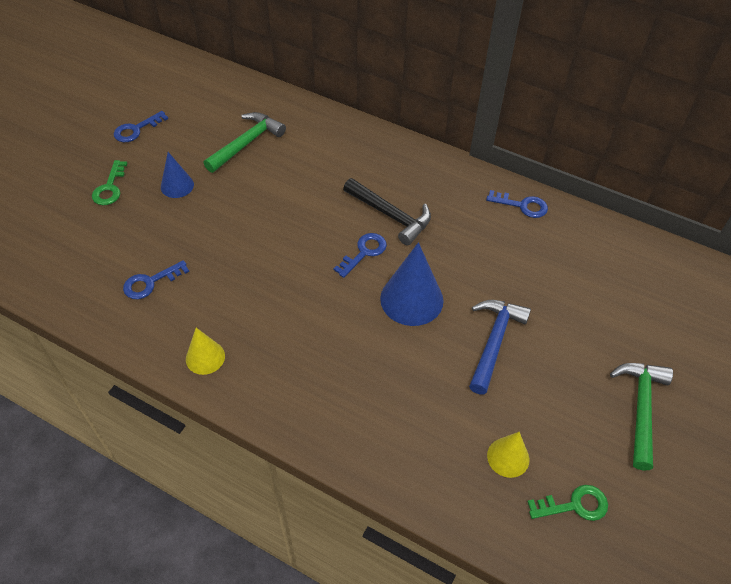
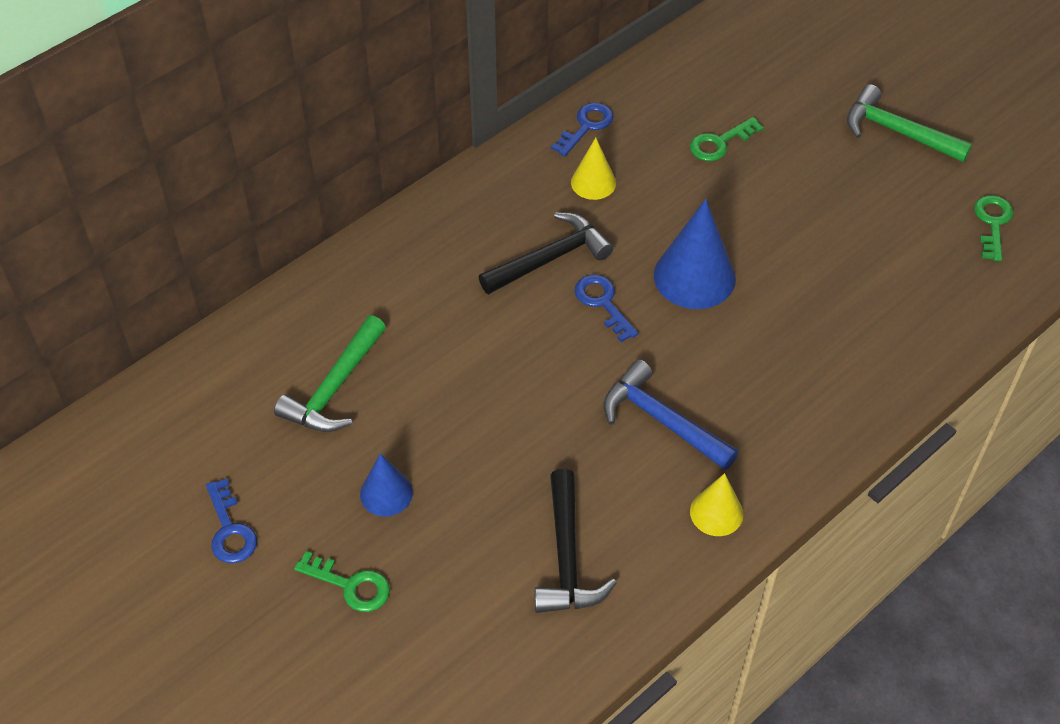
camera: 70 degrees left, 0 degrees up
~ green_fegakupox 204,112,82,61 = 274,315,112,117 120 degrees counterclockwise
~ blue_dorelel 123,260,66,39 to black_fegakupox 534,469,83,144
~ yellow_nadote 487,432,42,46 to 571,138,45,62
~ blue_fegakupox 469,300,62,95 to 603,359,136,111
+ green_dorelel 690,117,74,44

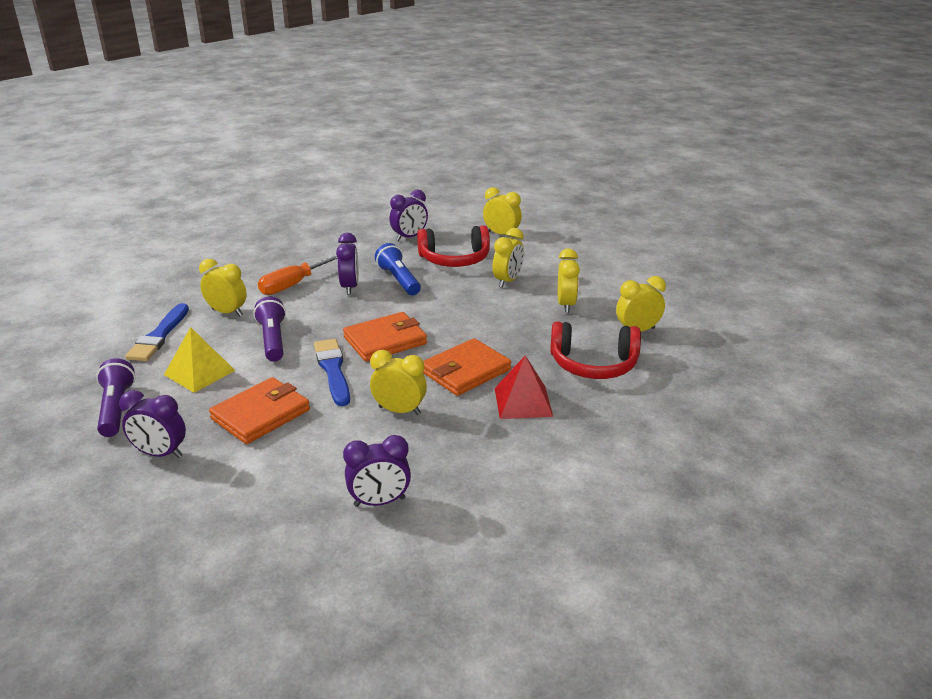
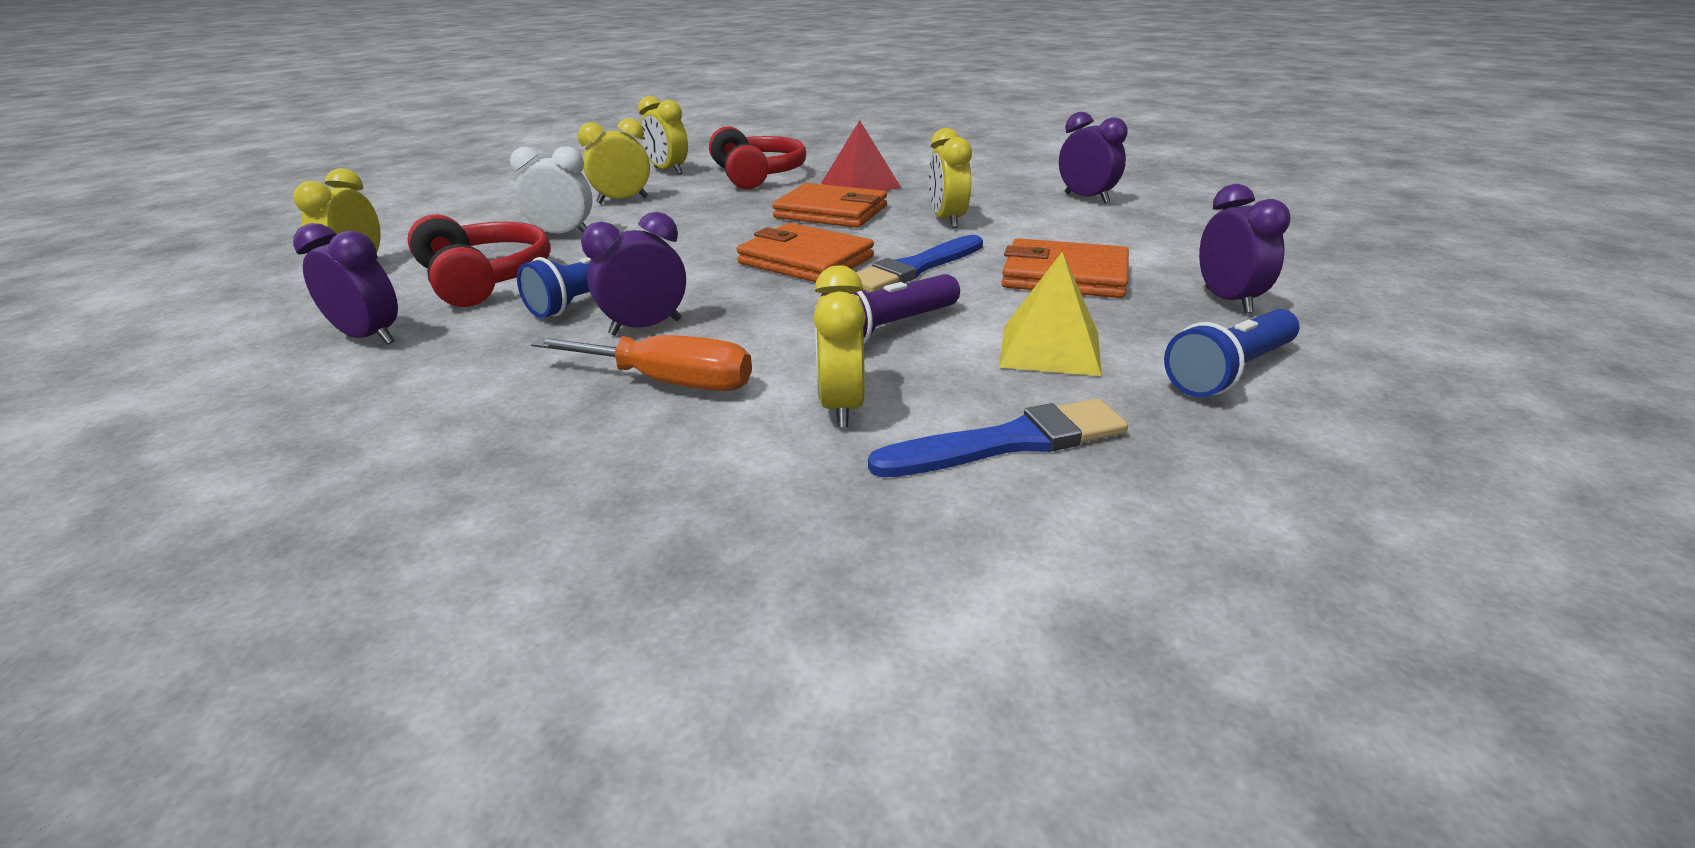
camera: 115 degrees left, 0 degrees up
~ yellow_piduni 493,228,31,60 to white_piduni 510,146,83,88
~ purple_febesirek 96,358,39,79 to blue_febesirek 1164,309,135,88

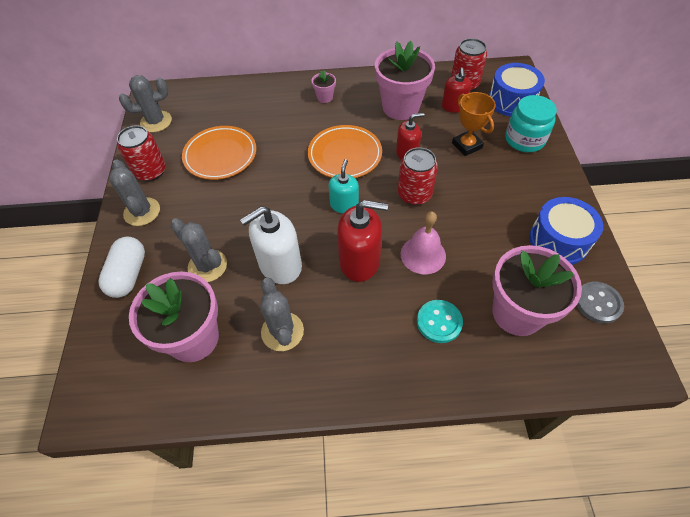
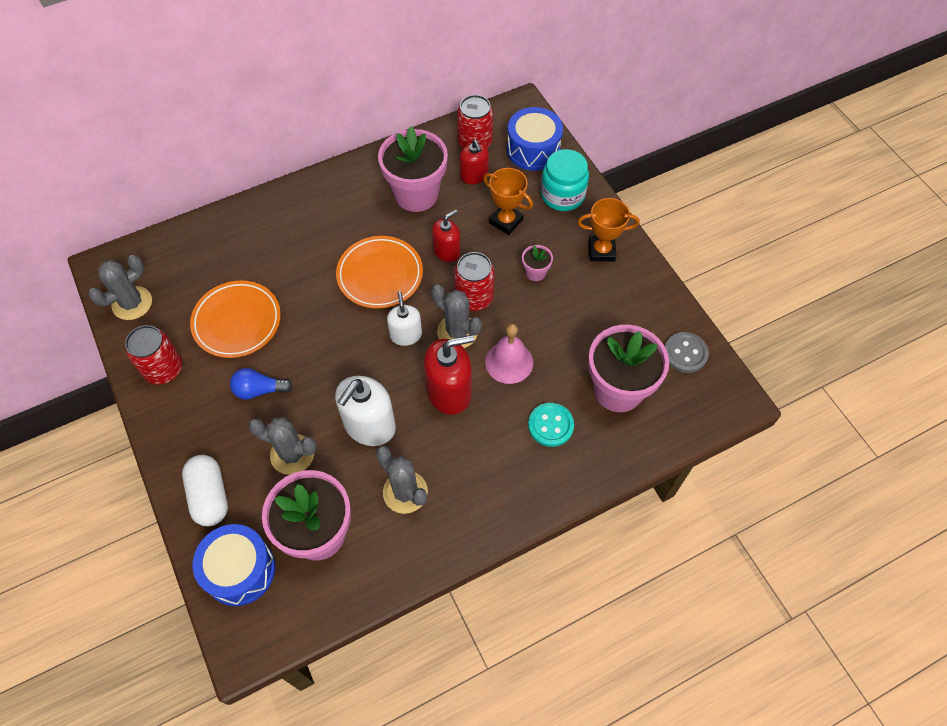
camera: 25 degrees left, 5 degrees up
~ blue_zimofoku 529,197,74,68 to 192,524,83,82
+ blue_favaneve 230,368,63,32
~ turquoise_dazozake 329,159,30,55 to white_dazozake 387,291,35,55
~ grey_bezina 109,160,51,66 to 431,285,51,63
~ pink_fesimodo 312,70,24,33 to 522,245,31,36
+ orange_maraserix 577,198,62,63

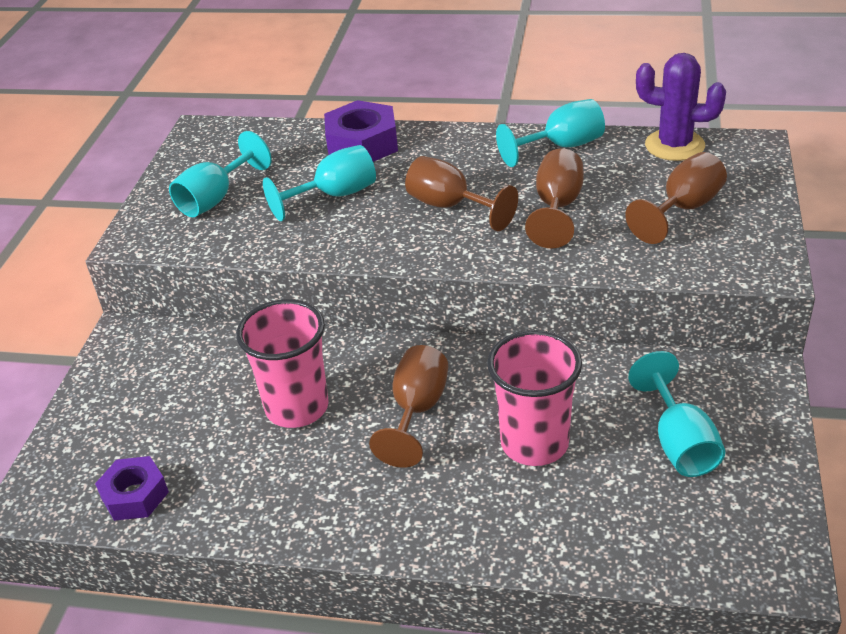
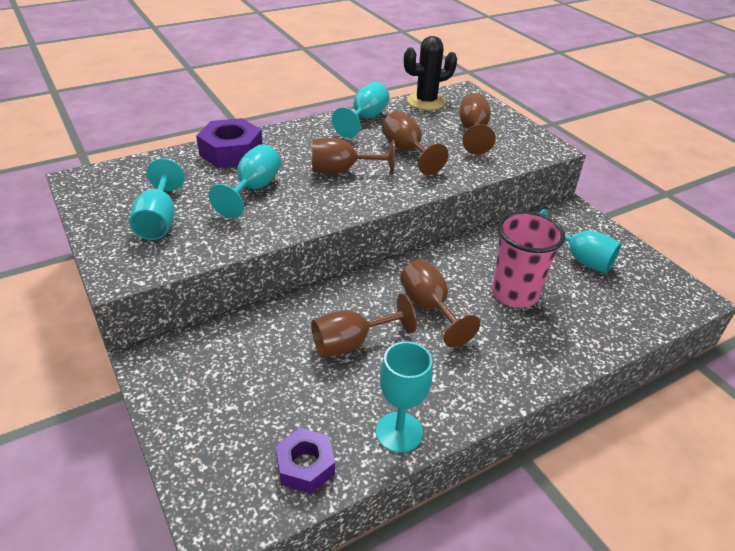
camera: 45 degrees left, 0 degrees up
~ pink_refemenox 236,299,93,129 to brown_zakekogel 311,293,106,65
+ turquoise_zakekogel 376,341,57,112
~ purple_bezina 636,53,90,108 to black_bezina 404,36,53,74

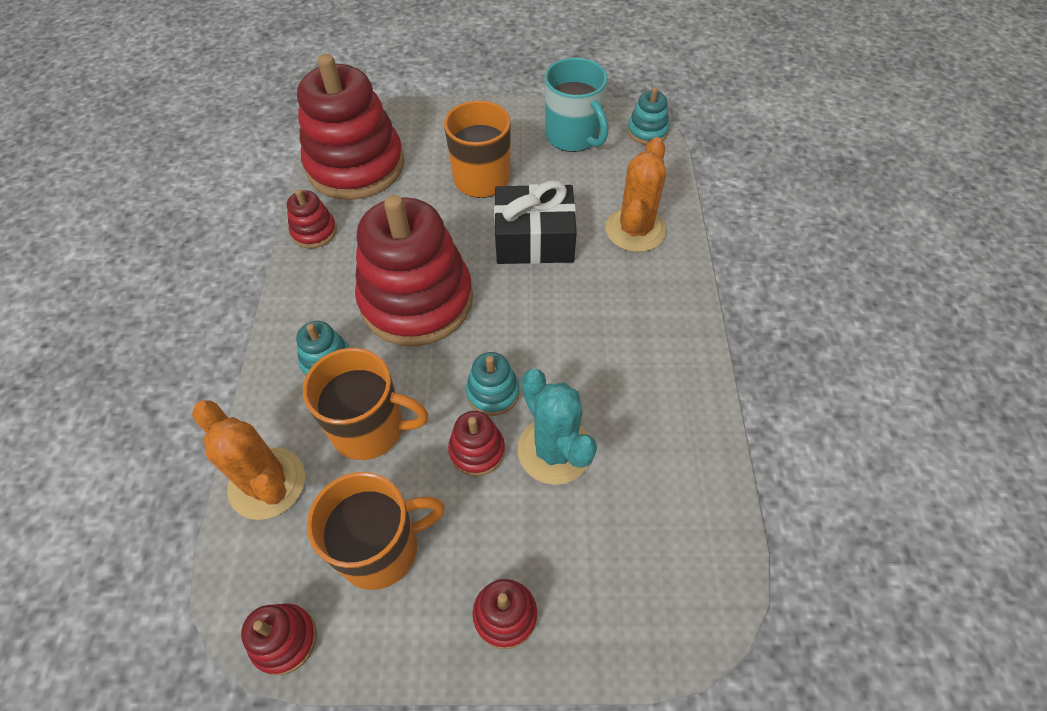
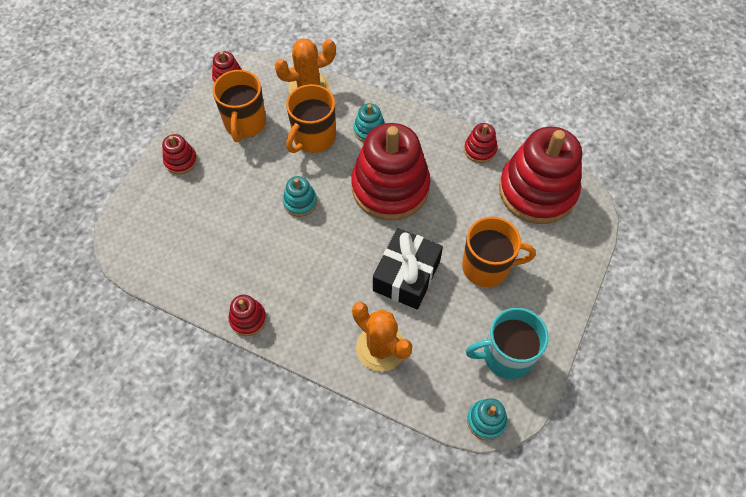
camera: 115 degrees right, 5 degrees up
~ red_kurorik 448,411,57,65 to 228,295,38,41
- turquoise_bezina 517,369,80,116

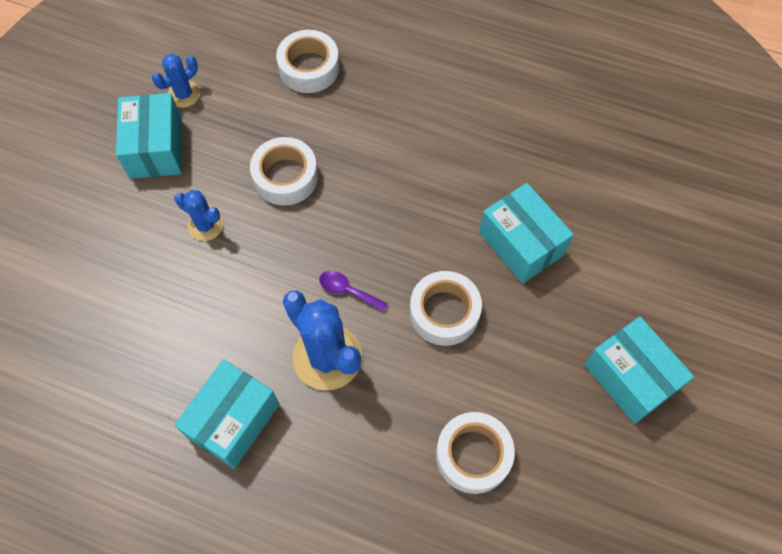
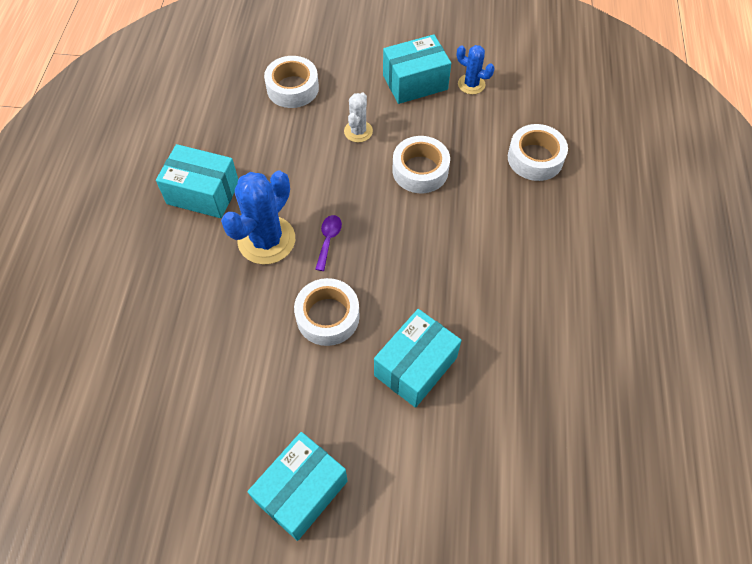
camera: 75 degrees right, 5 degrees down
~ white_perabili 436,412,79,82 to 264,56,55,52
~ blue_bezina 174,190,49,51 to white_bezina 344,92,29,50

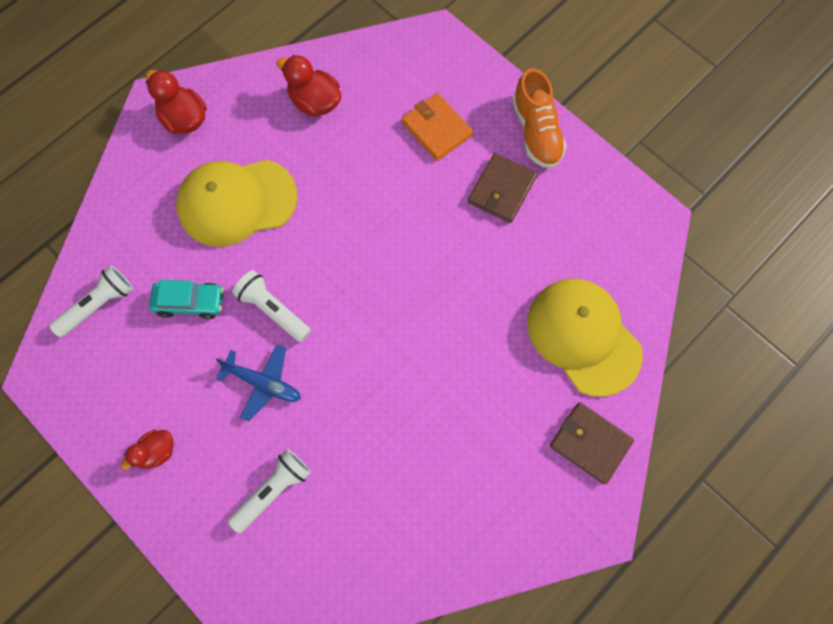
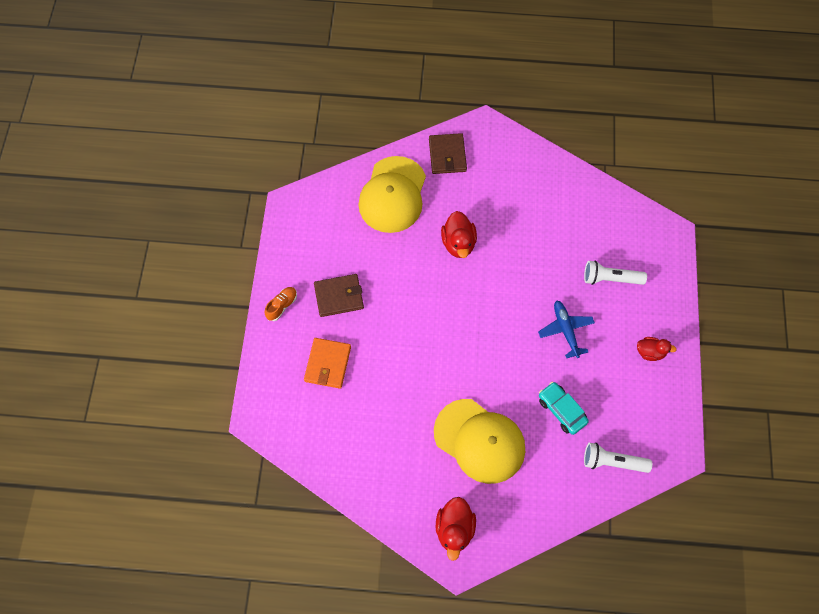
camera: 130 degrees left, 5 degrees down
~ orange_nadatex 512,68,55,101 = 265,287,32,34 x0.57
~ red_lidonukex 276,55,65,62 to 441,211,36,47
- white_febesirek 232,270,79,72

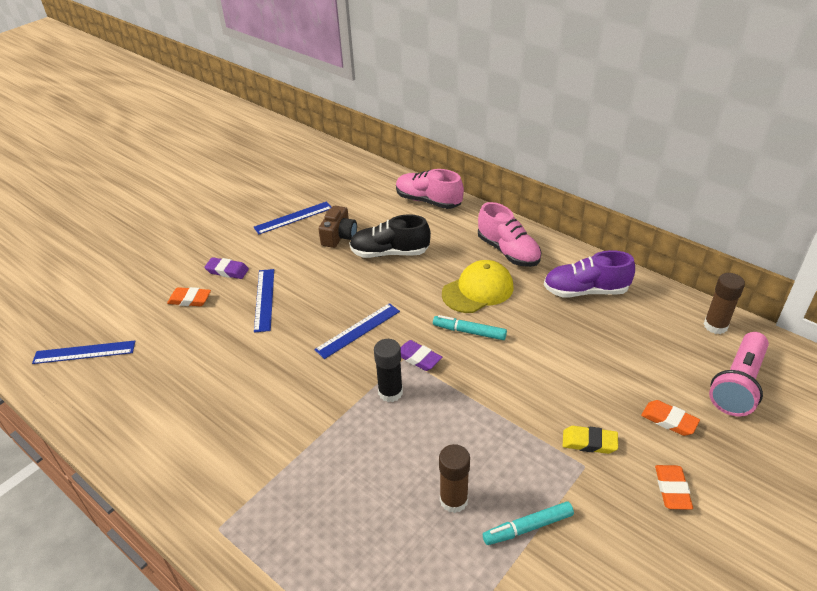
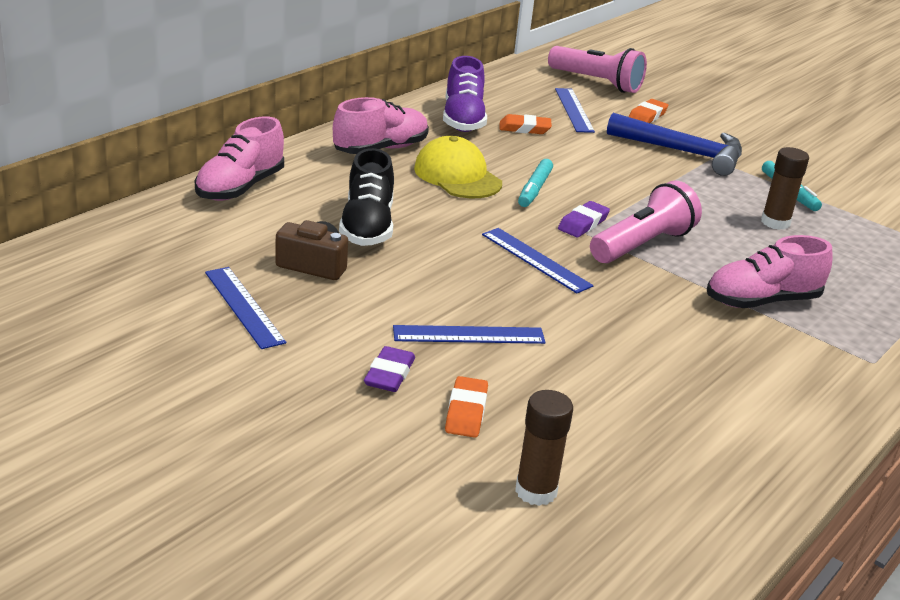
camera: 95 degrees left, 10 degrees down
~ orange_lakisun 655,465,38,45 to 500,114,52,20
~ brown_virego 704,273,41,61 to 515,390,58,116
~ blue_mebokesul 32,340,103,24 to 555,88,40,45
~ black_virego 374,339,29,63 to pink_febesirek 590,181,112,82
~ yellow_lakisun 563,426,55,28 to blue_fegakupox 607,113,135,63
+ pink_nadatex 707,235,126,73

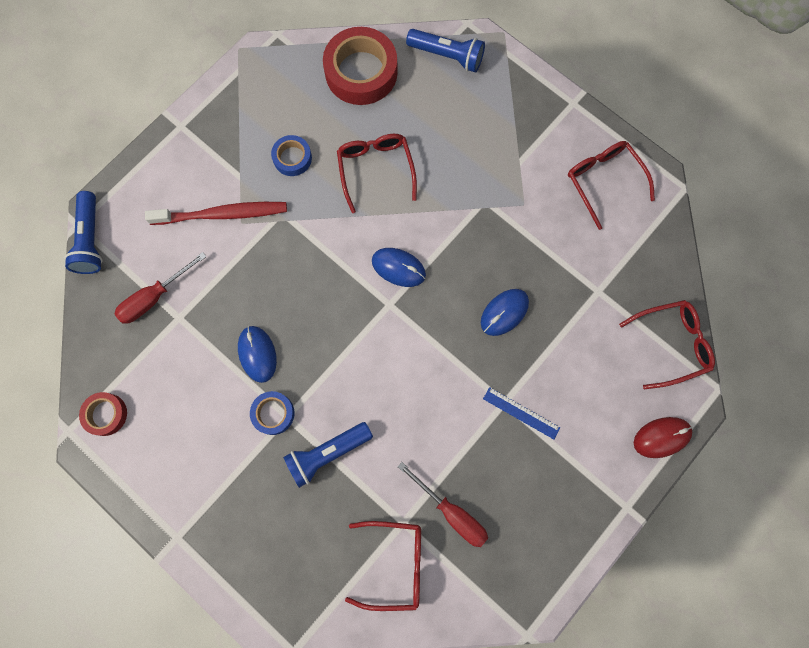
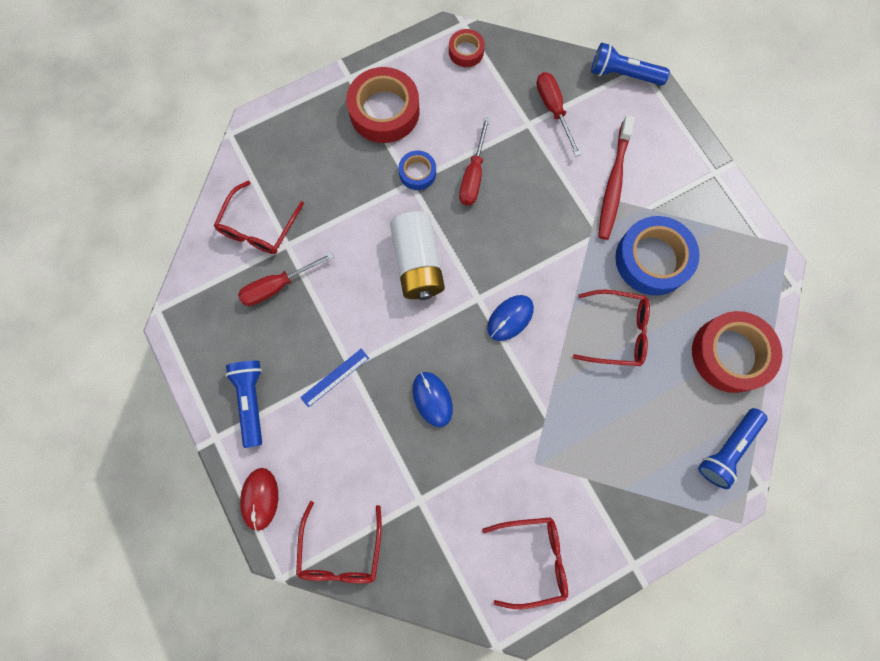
camera: 110 degrees right, 0 degrees up
~ blue_febesirek 283,422,90,66 to 225,361,37,87
+ red_perabili 346,67,74,76
+ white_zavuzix 390,211,55,89
~ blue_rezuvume 238,326,39,57 to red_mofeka 459,117,31,88
~ blue_perabili 271,135,41,41 = 615,216,85,80 x1.93

